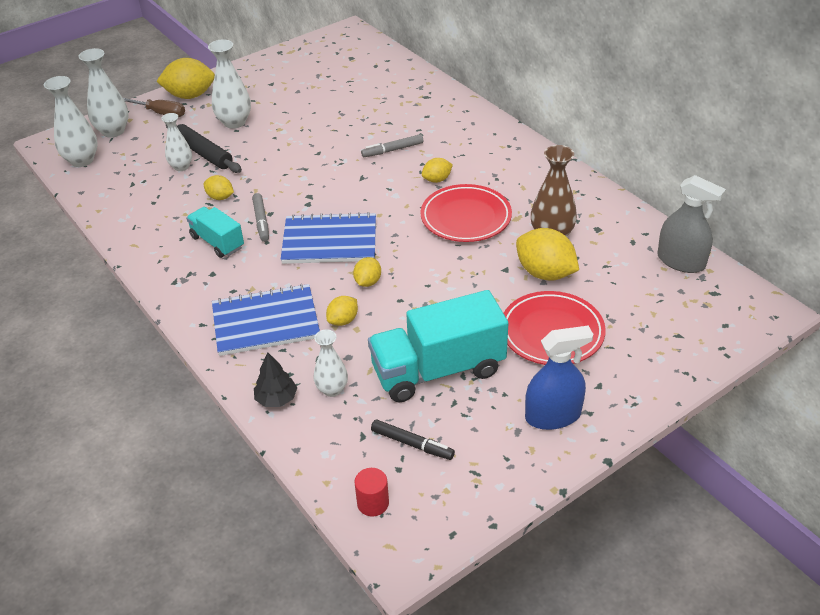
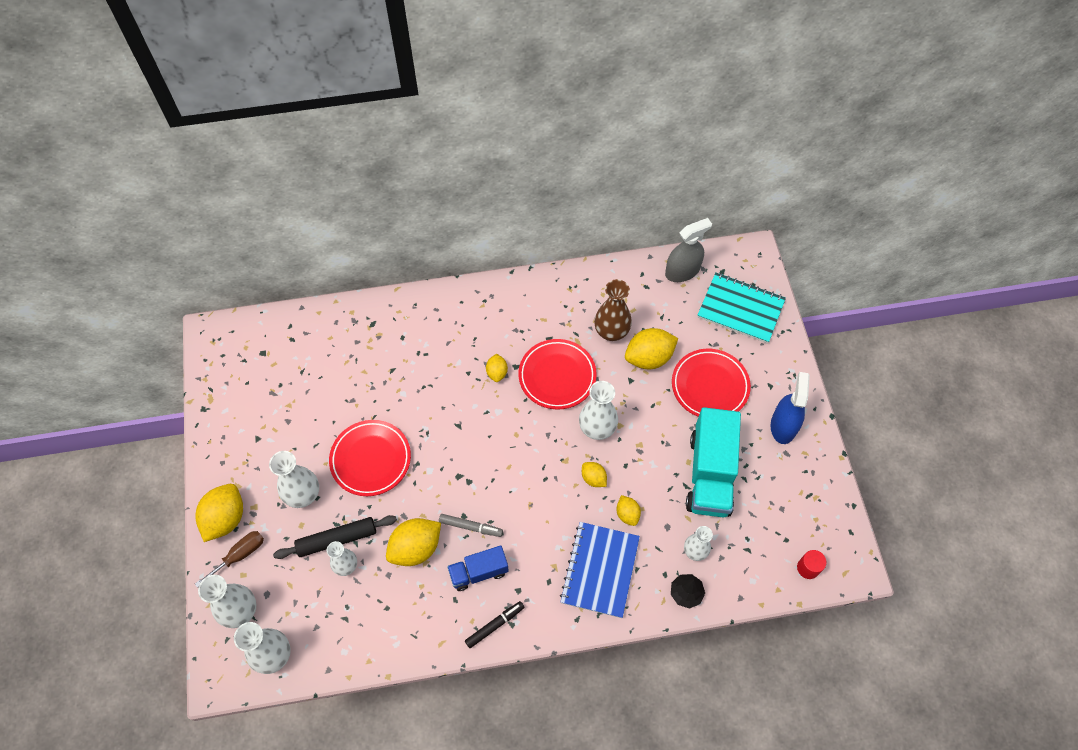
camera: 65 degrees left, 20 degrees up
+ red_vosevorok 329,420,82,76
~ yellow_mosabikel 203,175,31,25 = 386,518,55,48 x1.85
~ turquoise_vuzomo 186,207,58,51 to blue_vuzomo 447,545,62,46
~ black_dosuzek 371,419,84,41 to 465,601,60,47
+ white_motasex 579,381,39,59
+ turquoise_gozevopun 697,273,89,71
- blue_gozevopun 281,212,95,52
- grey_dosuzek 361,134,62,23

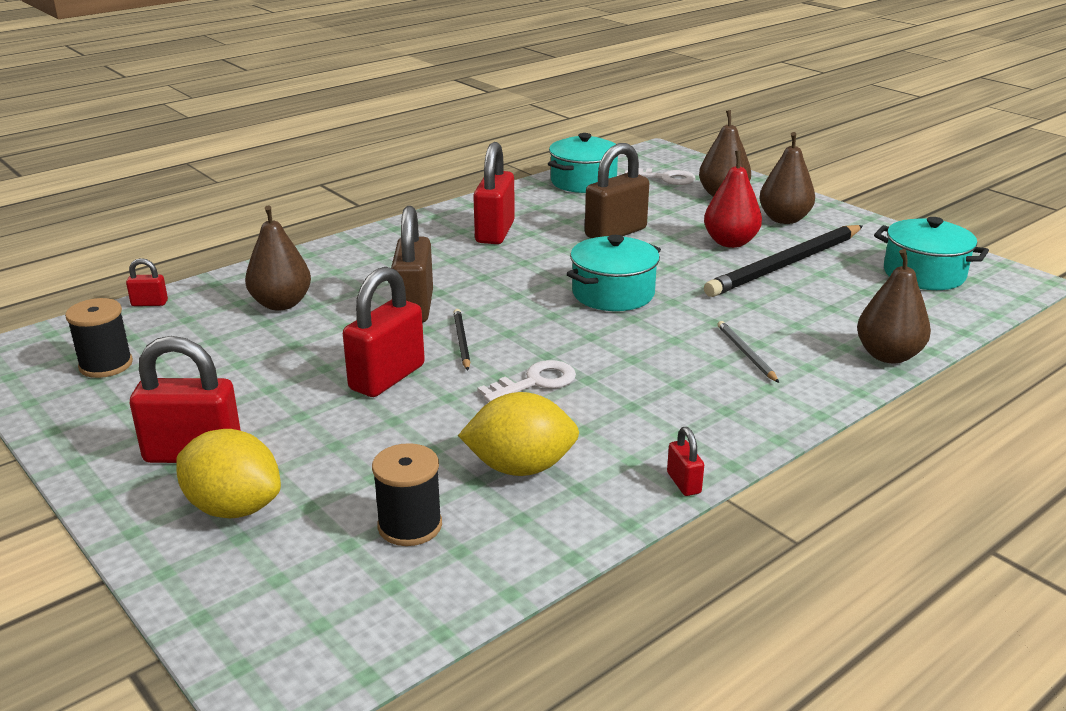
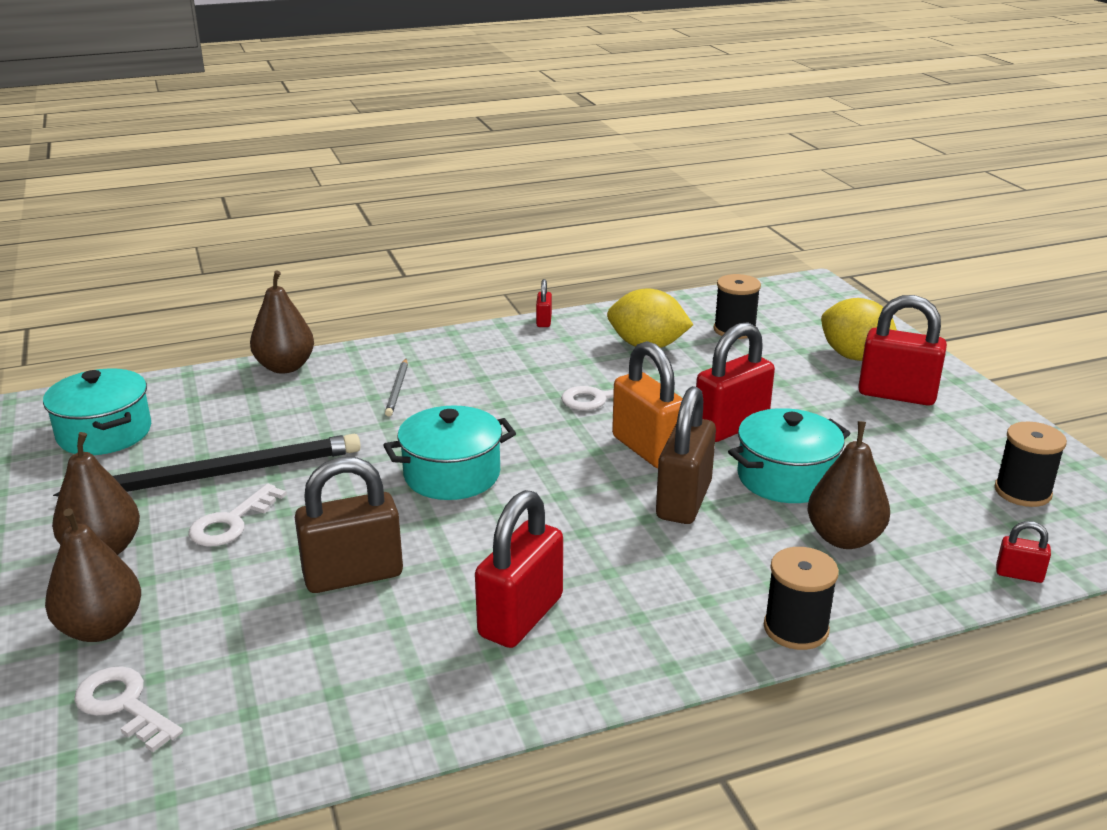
camera: 160 degrees left, 0 degrees up
~ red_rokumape 704,150,58,98 to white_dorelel 189,484,98,63
~ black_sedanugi 453,309,17,61 to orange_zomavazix 612,341,71,127
~ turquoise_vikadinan 548,133,70,60 to 728,408,123,95
+ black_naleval 764,547,75,103

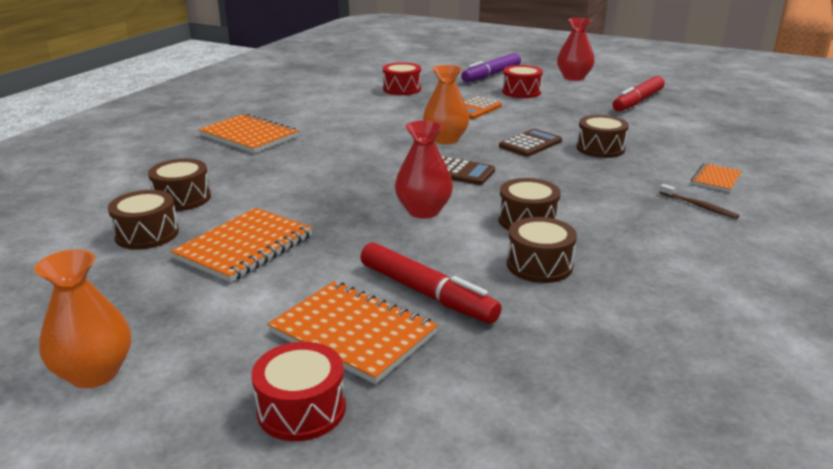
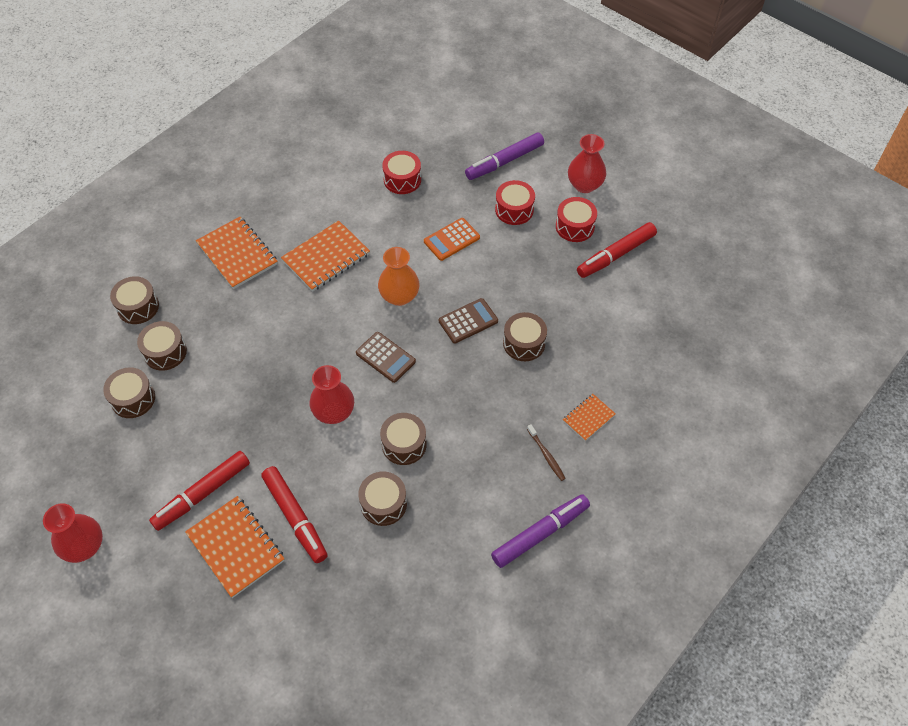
camera: 15 degrees right, 30 degrees up
~ orange_motasex 34,249,97,140 to red_motasex 43,503,60,60
+ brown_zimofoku 110,276,49,48
+ red_dosuzek 149,451,101,80
~ orange_gozevopun 171,208,142,75 to 281,220,89,72
+ purple_dosuzek 491,494,99,74
~ red_zimofoku 252,342,94,99 to 556,197,41,45

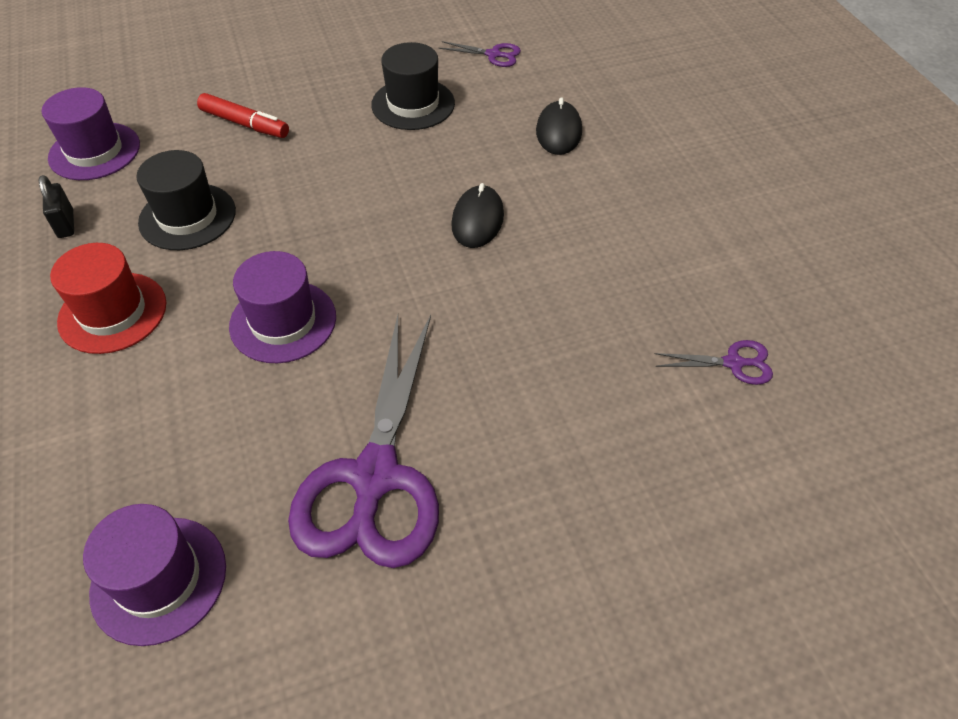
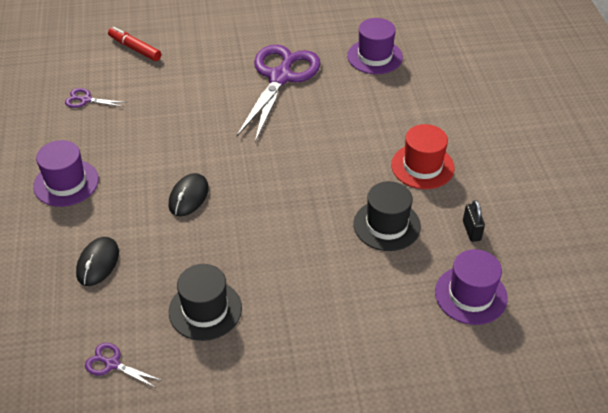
camera: 170 degrees left, 5 degrees down
~ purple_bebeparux 229,251,107,112 to 33,140,66,67
~ red_dosuzek 197,93,92,45 to 108,27,53,34

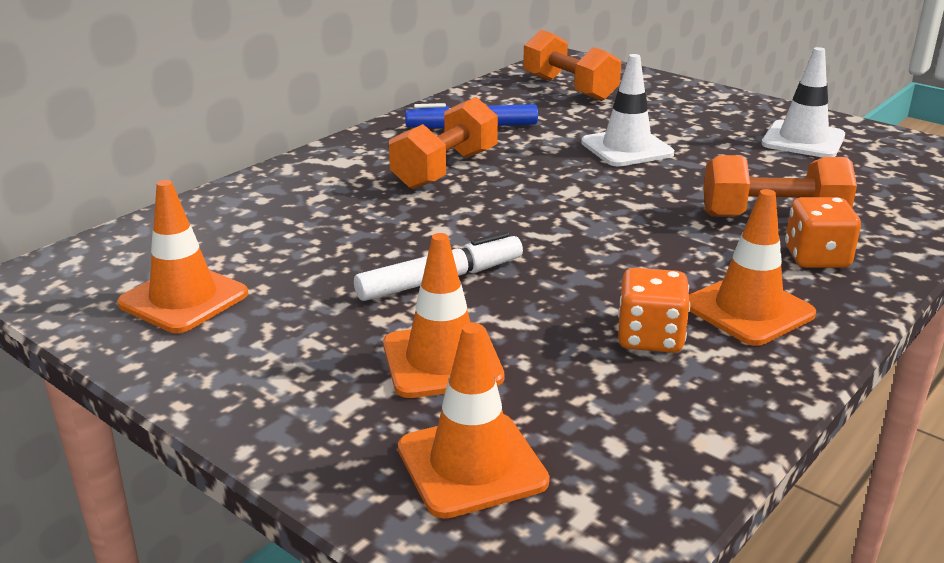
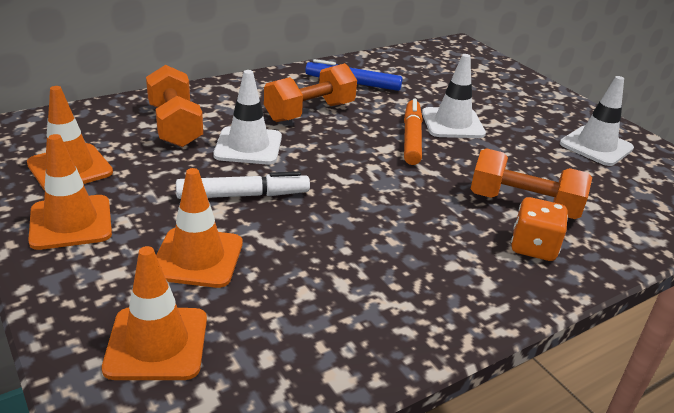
camera: 15 degrees right, 5 degrees up
~ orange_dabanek 689,189,127,157 to 28,134,84,116
~ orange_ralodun 523,30,98,71 to 146,65,57,82
+ white_dabanek 213,70,69,95
+ orange_dosuzek 404,98,19,67
- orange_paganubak 618,268,72,85

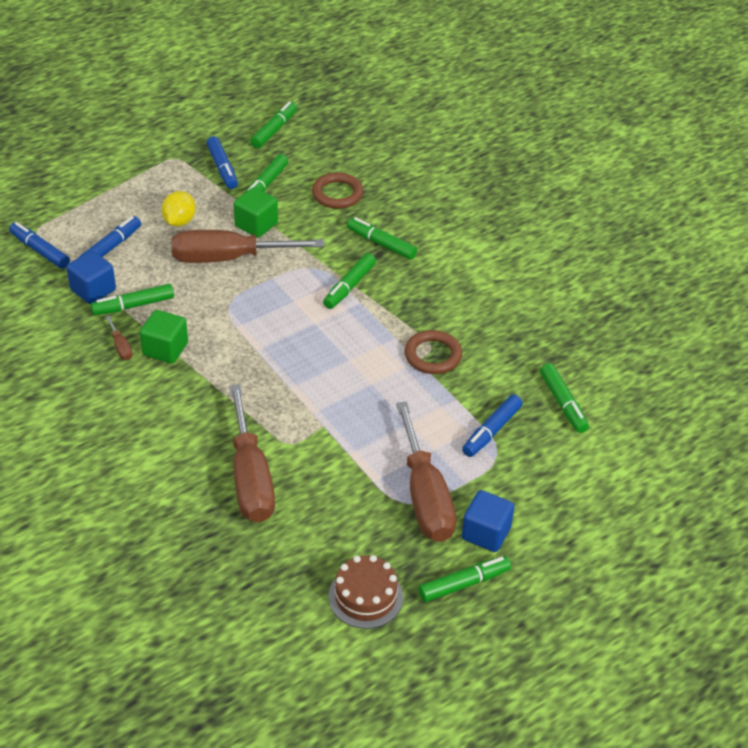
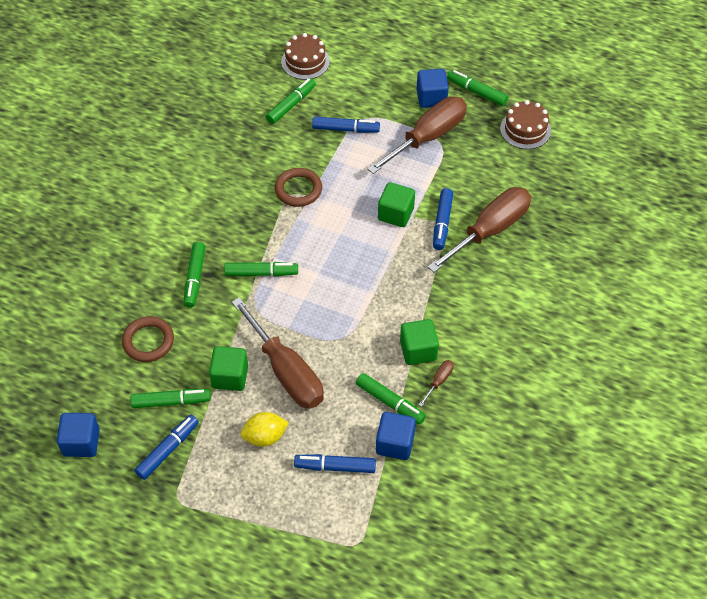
camera: 120 degrees left, 10 degrees up
~ green_dosuzek 250,101,47,47 to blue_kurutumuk 57,413,43,44
+ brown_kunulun 281,33,49,47
+ green_kurutumuk 378,182,37,45
~ blue_dosuzek 9,222,61,47 to 433,188,20,62

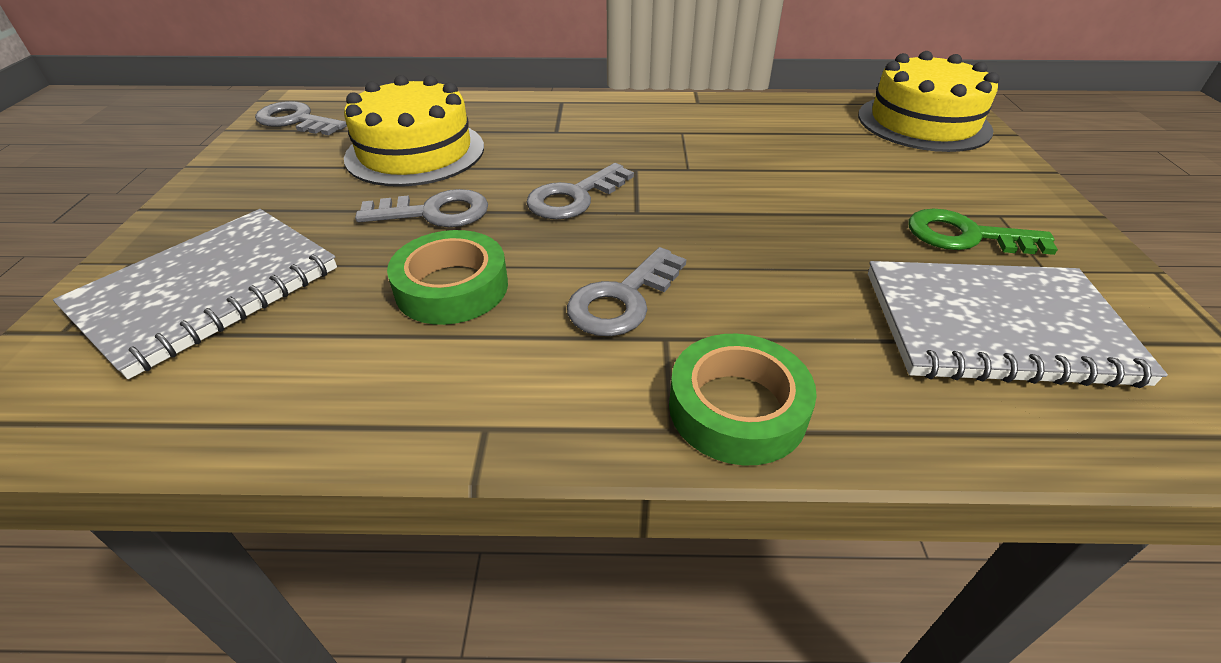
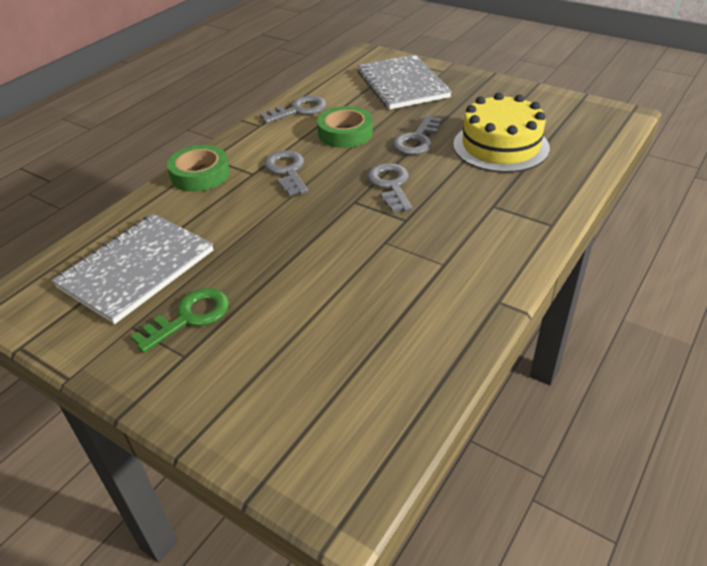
camera: 125 degrees right, 0 degrees up
~ grey_dorelel 255,101,92,34 to 260,96,66,28
- yellow_kunulun 858,51,142,101

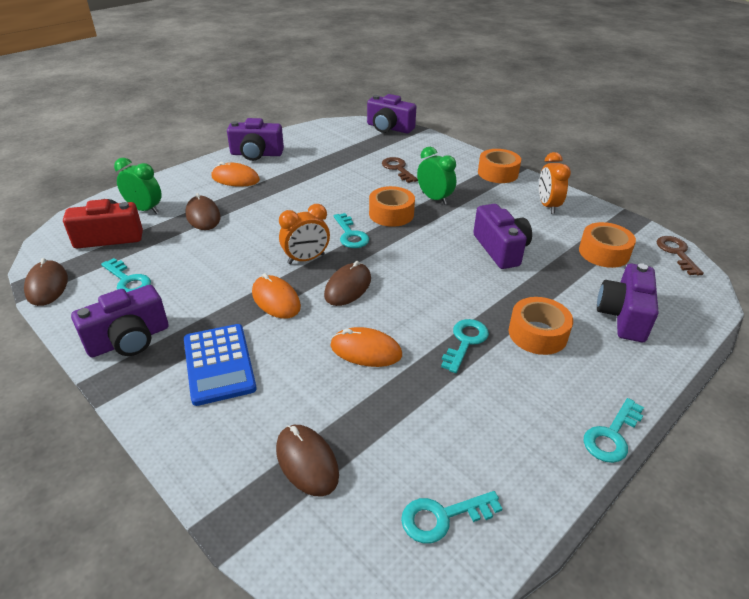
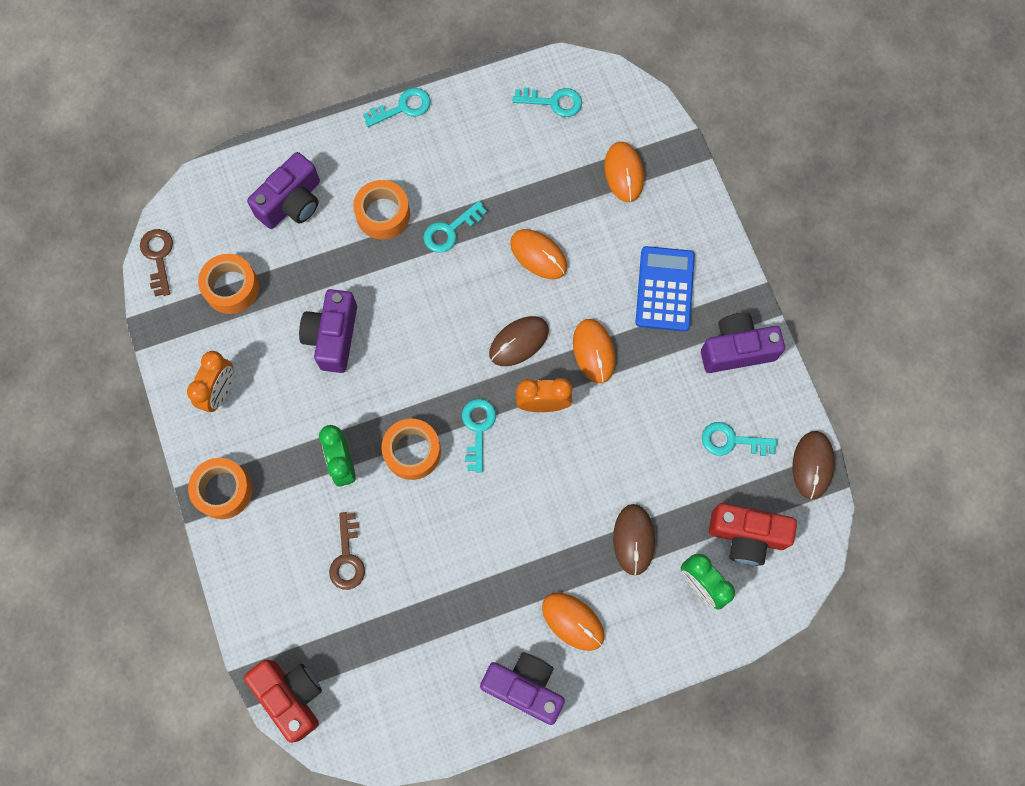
camera: 155 degrees left, 35 degrees up
~ brown_dorelel 657,236,47,39 = 140,229,33,67 150 degrees clockwise
~ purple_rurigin 367,94,49,39 to red_rurigin 244,660,78,83
~ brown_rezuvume 276,425,63,72 to orange_rezuvume 604,142,40,60
~ turquoise_dorelel 101,258,50,34 = 702,422,76,34 60 degrees counterclockwise

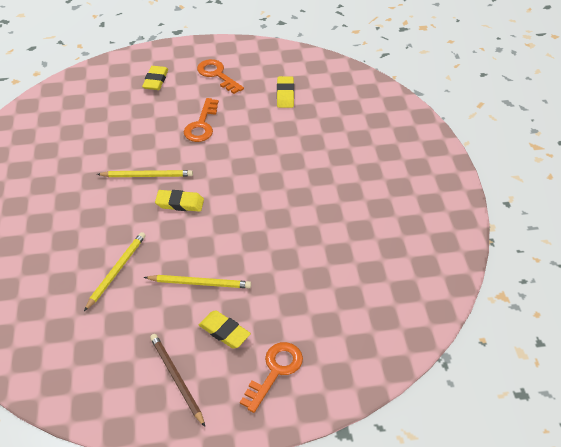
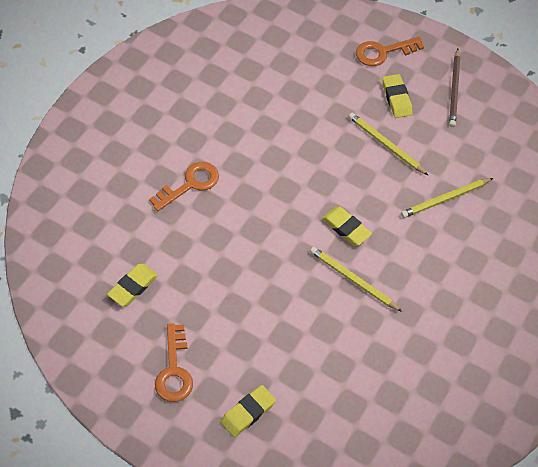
camera: 145 degrees left, 10 degrees up
~ orange_dorelel 184,98,35,44 to 149,162,70,49

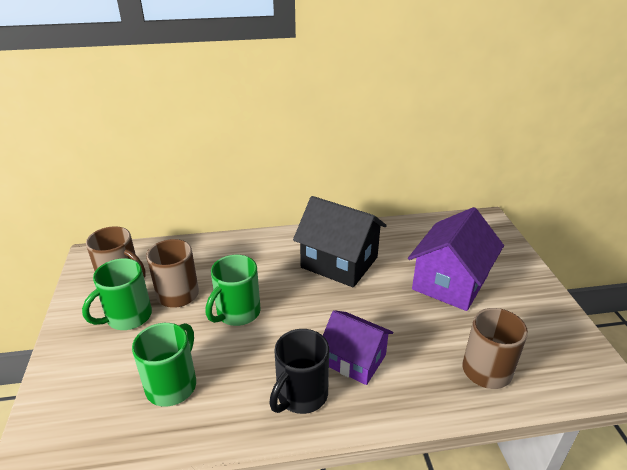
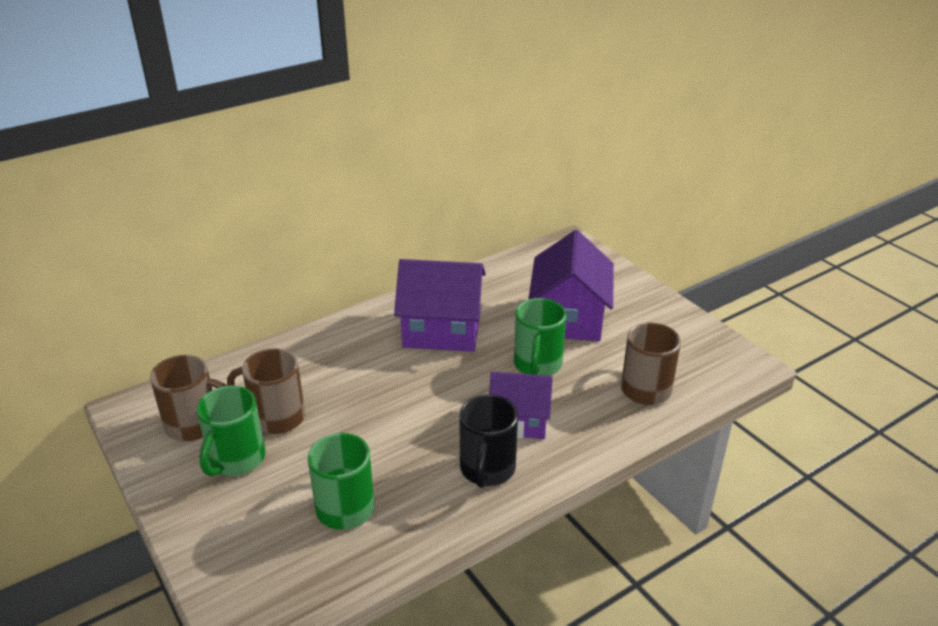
camera: 25 degrees left, 0 degrees up
~ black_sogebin 293,196,94,92 to purple_sogebin 394,259,92,93
~ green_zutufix 205,255,56,71 to 514,298,52,78

